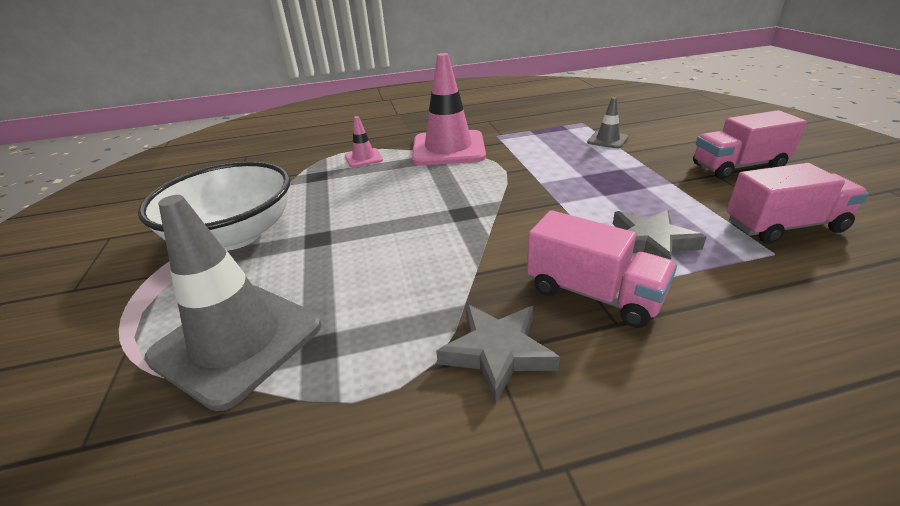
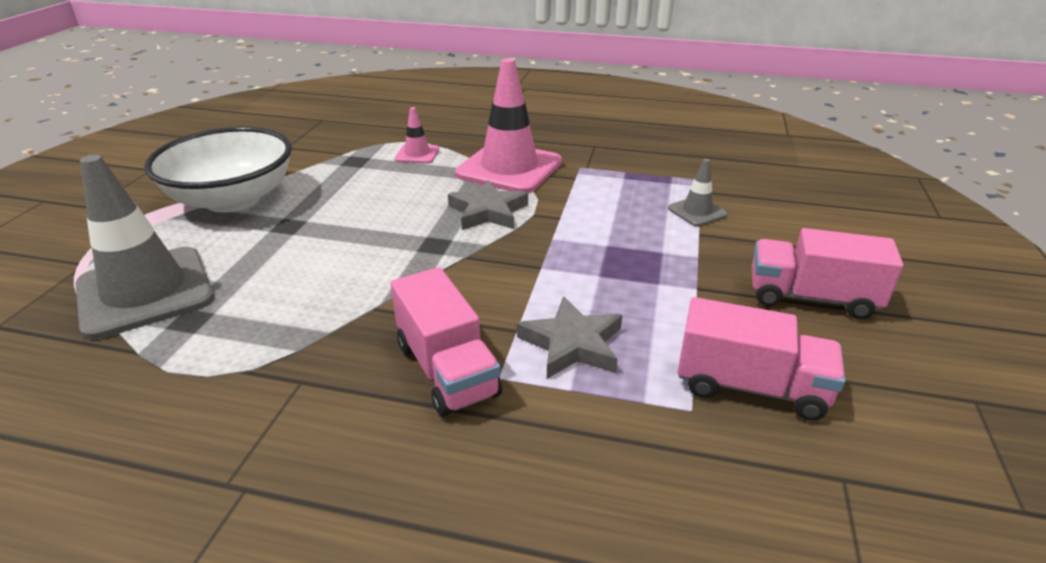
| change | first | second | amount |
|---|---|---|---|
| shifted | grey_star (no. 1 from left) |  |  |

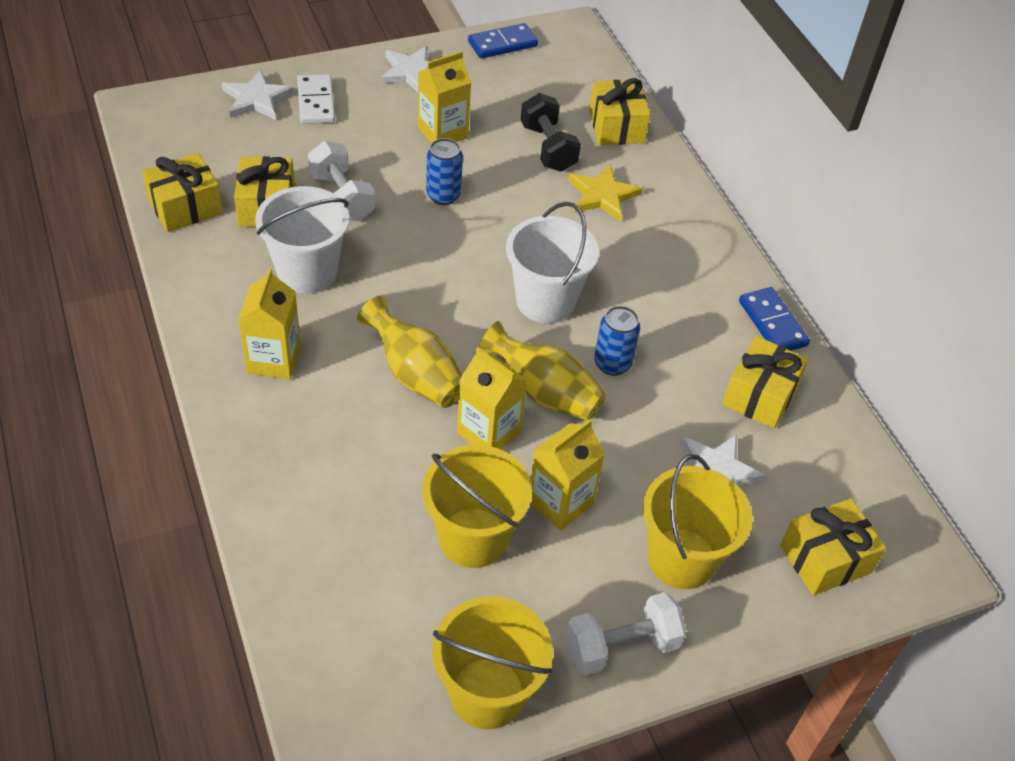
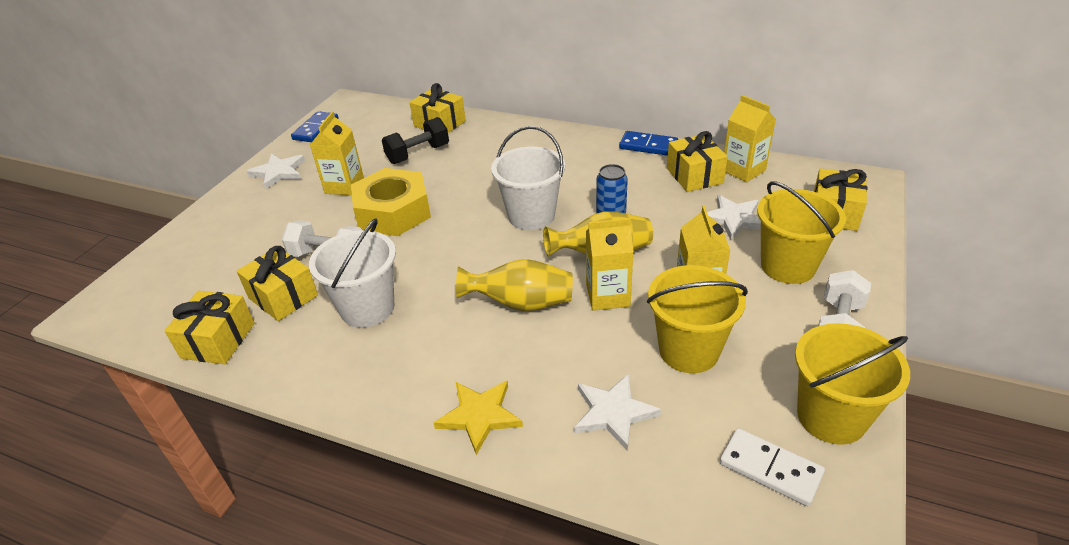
| change | first | second | amount |
|---|---|---|---|
| swapped | blue_can (no. 1 from left) | yellow_nut |  |
| rotated | black_dumbbell |  | 60 degrees counterclockwise |
| shifted | yellow_star |  |  |
| shifted | white_star (no. 1 from left in the first image) | white_star (no. 2 from left) |  |
| shifted | white_domino |  |  |
| shifted | yellow_carton (no. 1 from left in the first image) | yellow_carton (no. 4 from left) |  |

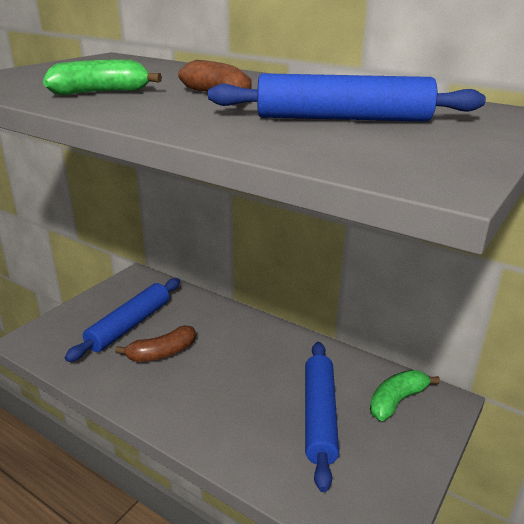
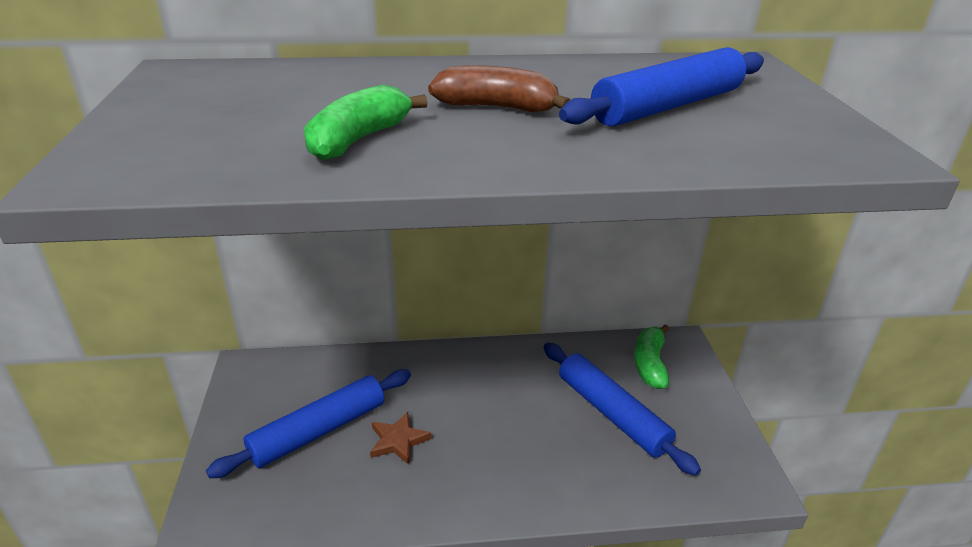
| change | first | second | amount |
|---|---|---|---|
| rotated | blue_rolling_pin (no. 1 from left) |  | 60 degrees clockwise |
| swapped | brown_banana (no. 1 from left) | brown_star |  |

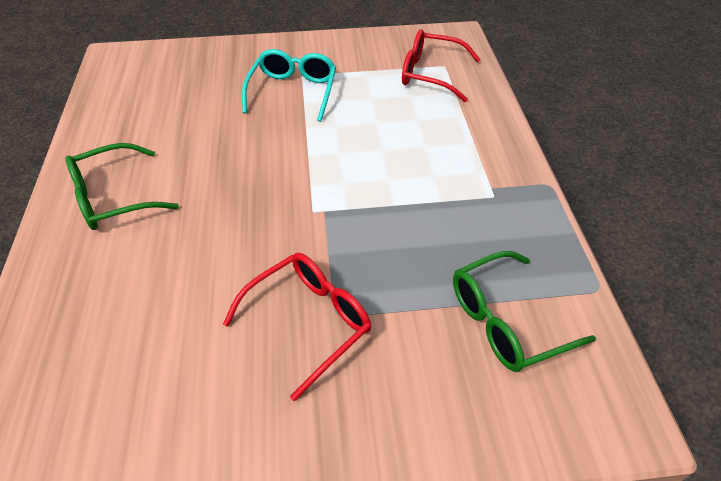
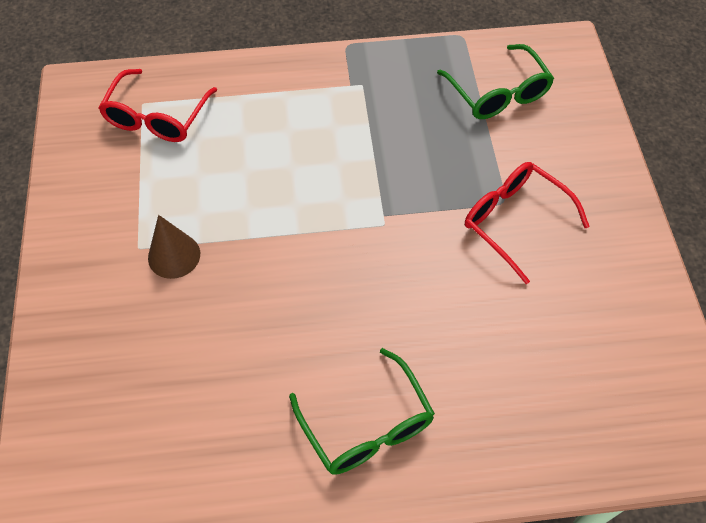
| change | first | second | amount |
|---|---|---|---|
| swapped | turquoise_glasses | brown_cone |  |

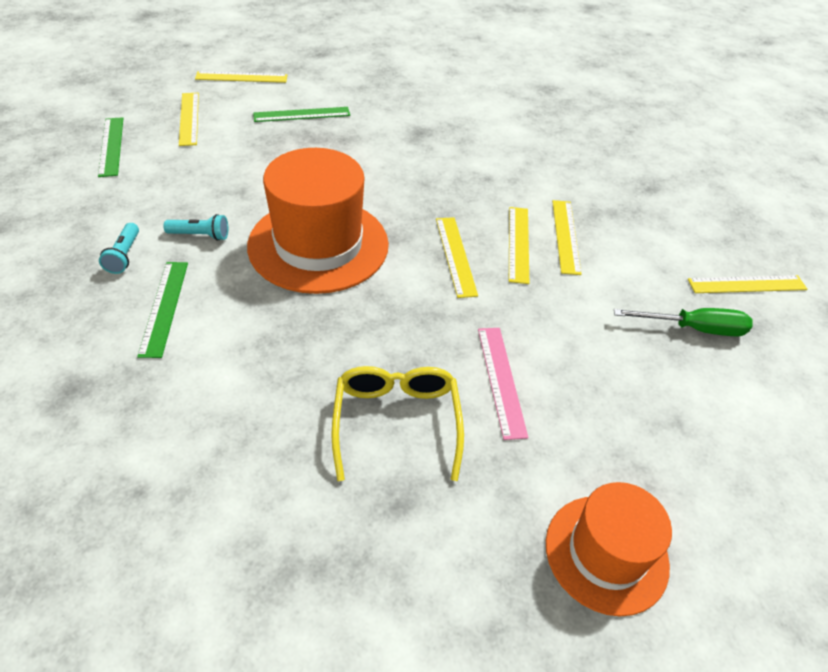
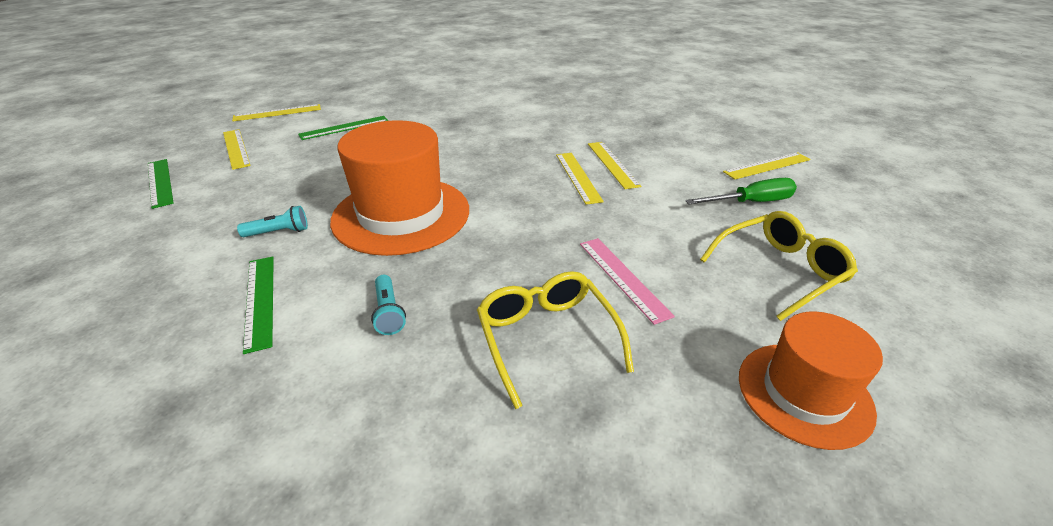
| change | first | second | amount |
|---|---|---|---|
| shifted | turquoise_flashlight (no. 1 from left in the first image) | turquoise_flashlight (no. 2 from left) |  |
| new |  | yellow_glasses (no. 2 from left) |  |
| gone | yellow_ruler (no. 3 from left) |  |  |

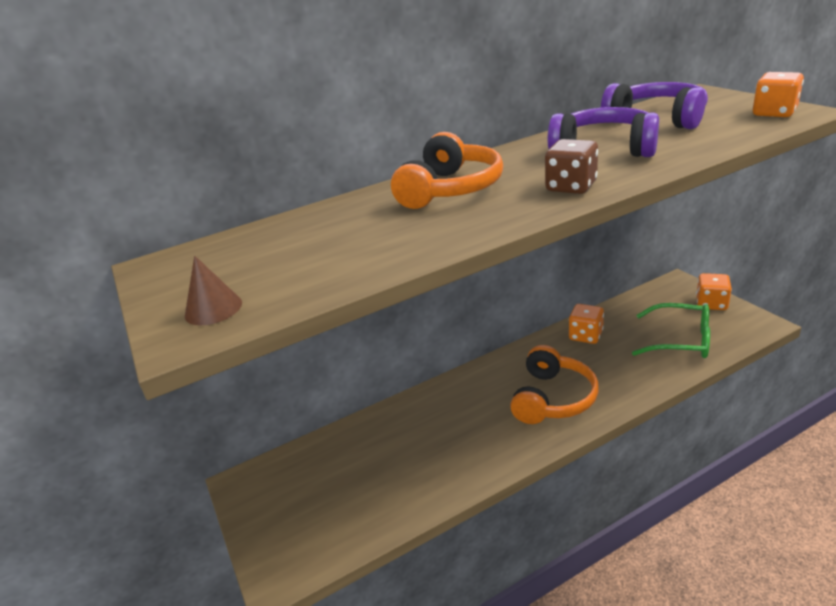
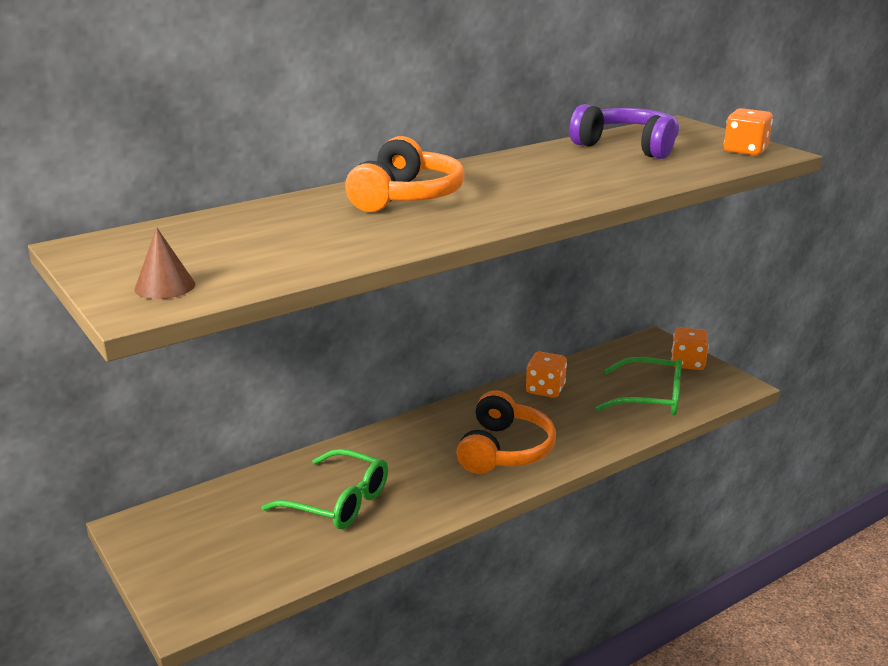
| change | first | second | amount |
|---|---|---|---|
| new |  | green_glasses (no. 1 from left) |  |
| gone | brown_dice |  |  |
| gone | purple_headphones (no. 1 from left) |  |  |

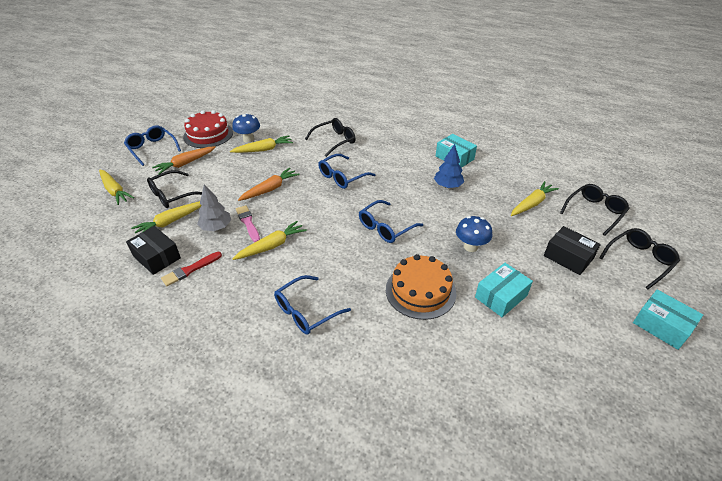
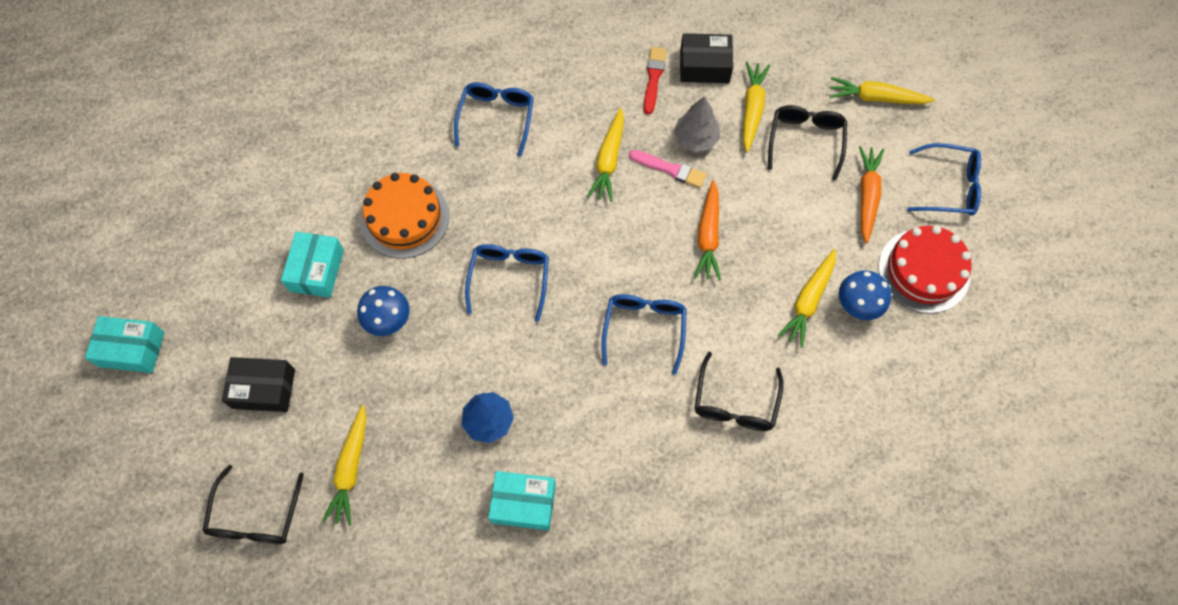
| change | first | second | amount |
|---|---|---|---|
| gone | black_glasses (no. 4 from left) |  |  |

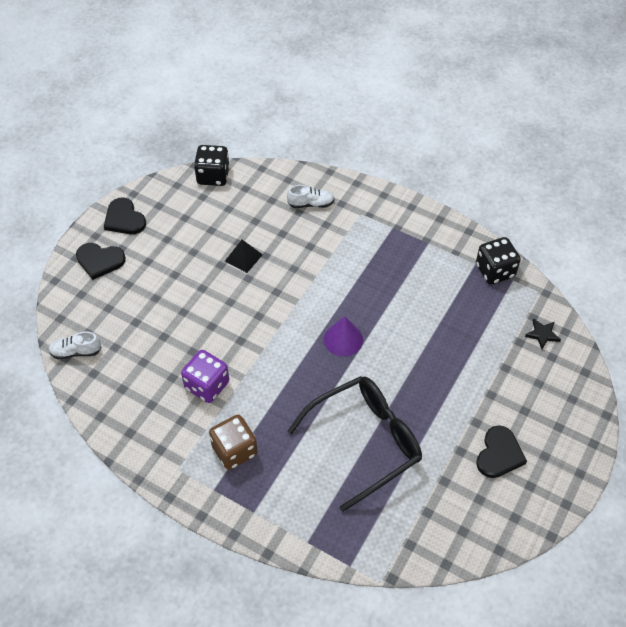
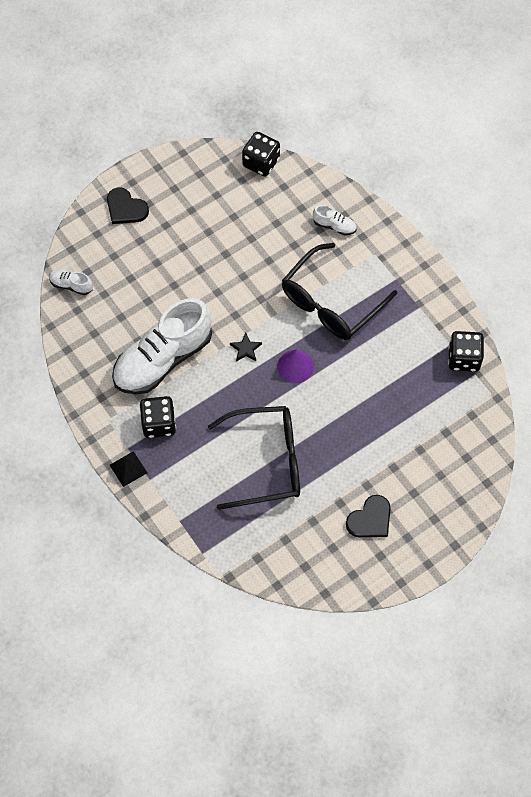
| change | first | second | amount |
|---|---|---|---|
| shifted | black_pyramid |  |  |
| swapped | purple_dice | white_shoe (no. 2 from left) |  |
| repainted | brown_dice | black_dice (no. 1 from left) |  |
| shifted | black_star |  |  |
| new |  | black_glasses (no. 2 from left) |  |
| gone | black_heart (no. 2 from left) |  |  |

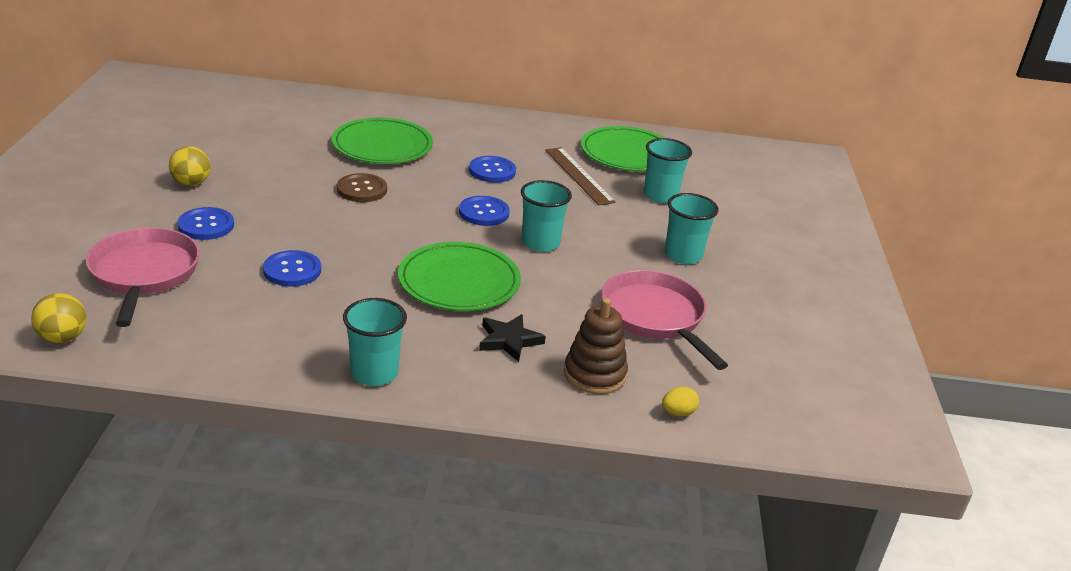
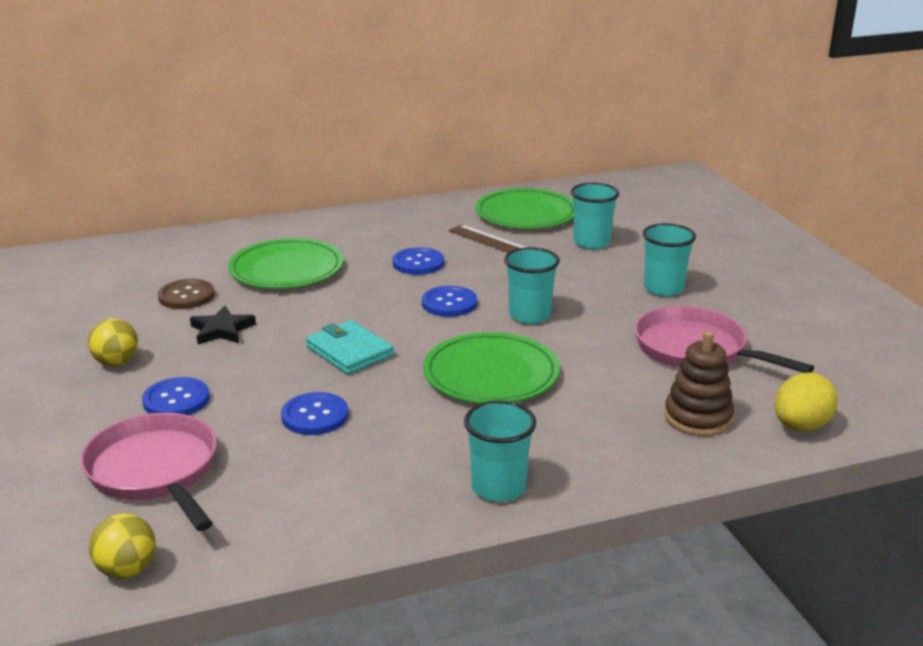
| change | first | second | amount |
|---|---|---|---|
| shifted | brown_button |  |  |
| shifted | black_star |  |  |
| new |  | turquoise_wallet |  |
| scaled | yellow_egg |  | x1.83 |

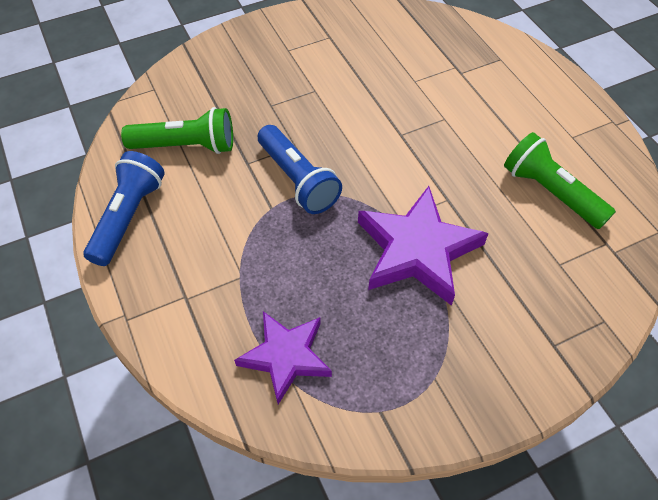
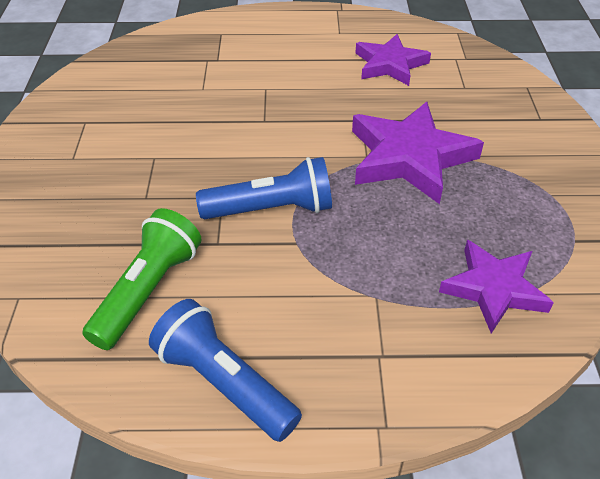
| change | first | second | amount |
|---|---|---|---|
| swapped | green_flashlight (no. 2 from left) | purple_star (no. 1 from left) |  |

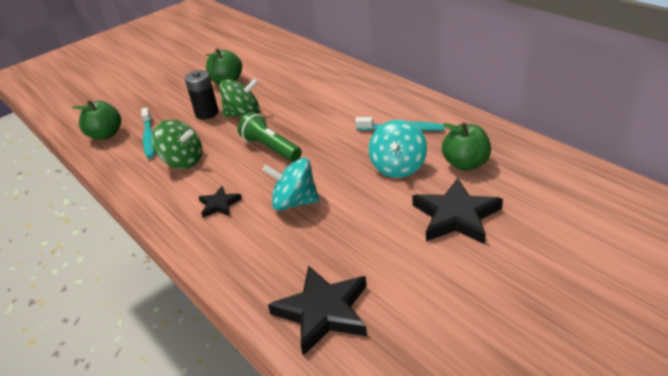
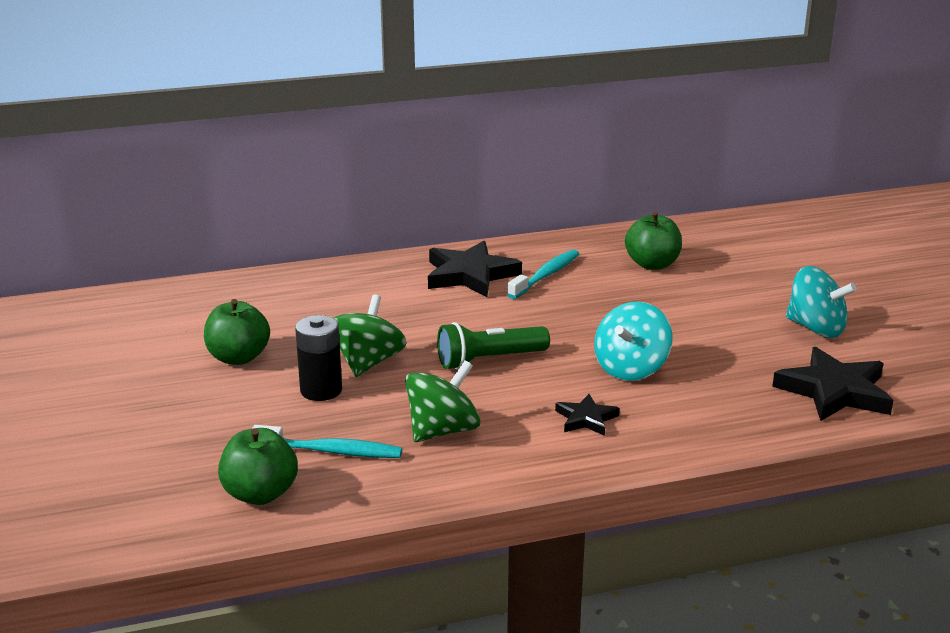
| change | first | second | amount |
|---|---|---|---|
| shifted | black_star (no. 3 from left in the first image) | black_star (no. 1 from left) |  |
| shifted | turquoise_spinning_top (no. 2 from left) |  |  |

